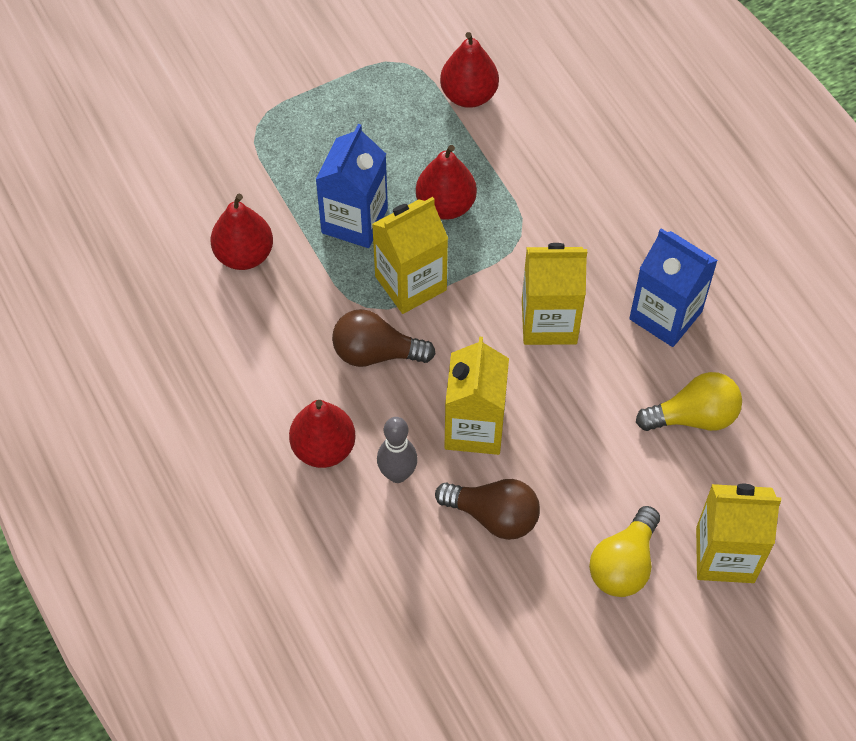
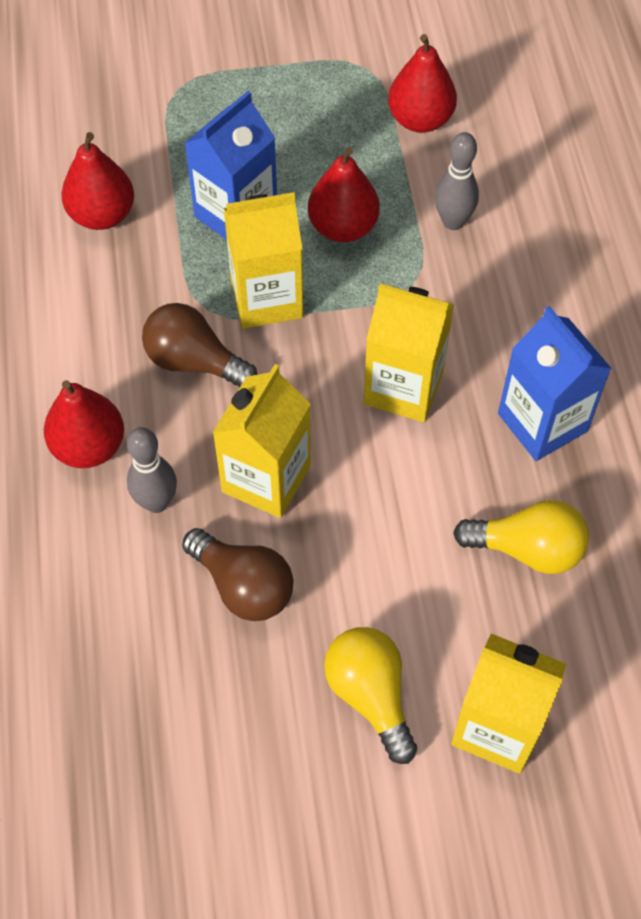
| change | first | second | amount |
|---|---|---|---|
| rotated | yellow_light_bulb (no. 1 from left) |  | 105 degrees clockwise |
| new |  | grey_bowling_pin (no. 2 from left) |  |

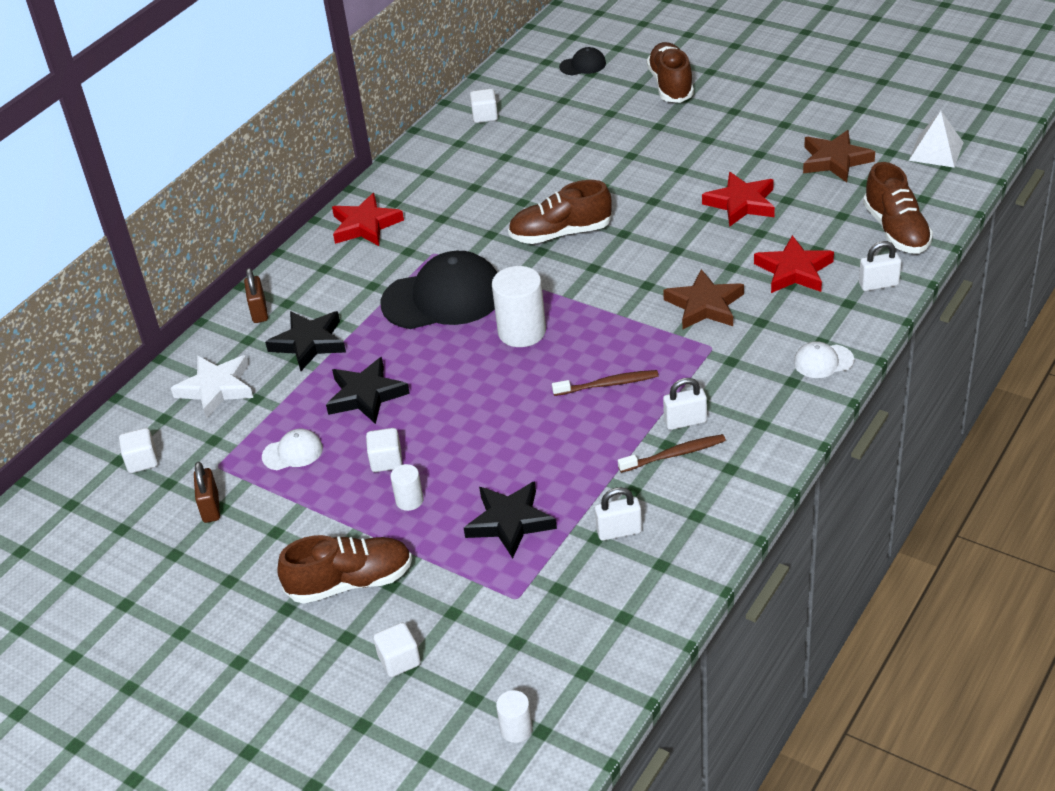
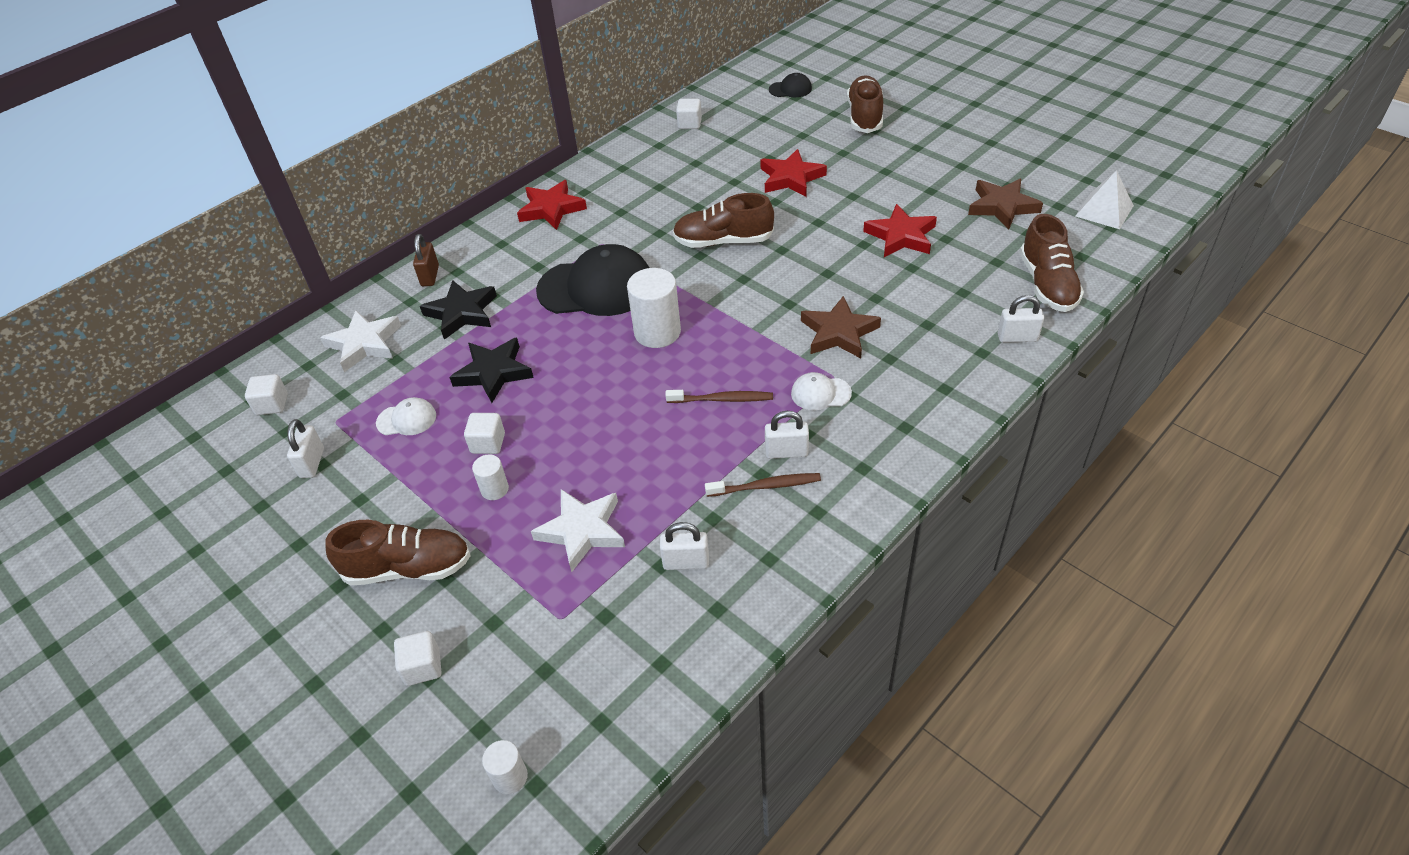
| change | first | second | amount |
|---|---|---|---|
| repainted | brown_padlock (no. 1 from left) | white_padlock (no. 1 from left) |  |
| repainted | black_star (no. 3 from left) | white_star (no. 2 from left) |  |
| shifted | red_star (no. 3 from left in the first image) | red_star (no. 2 from left) |  |
| shifted | white_cap (no. 2 from left) |  |  |

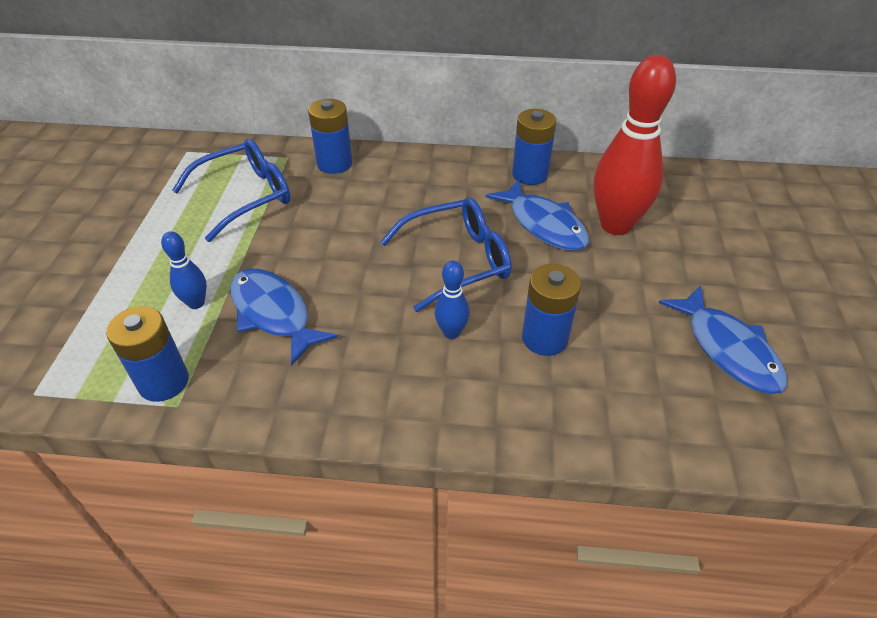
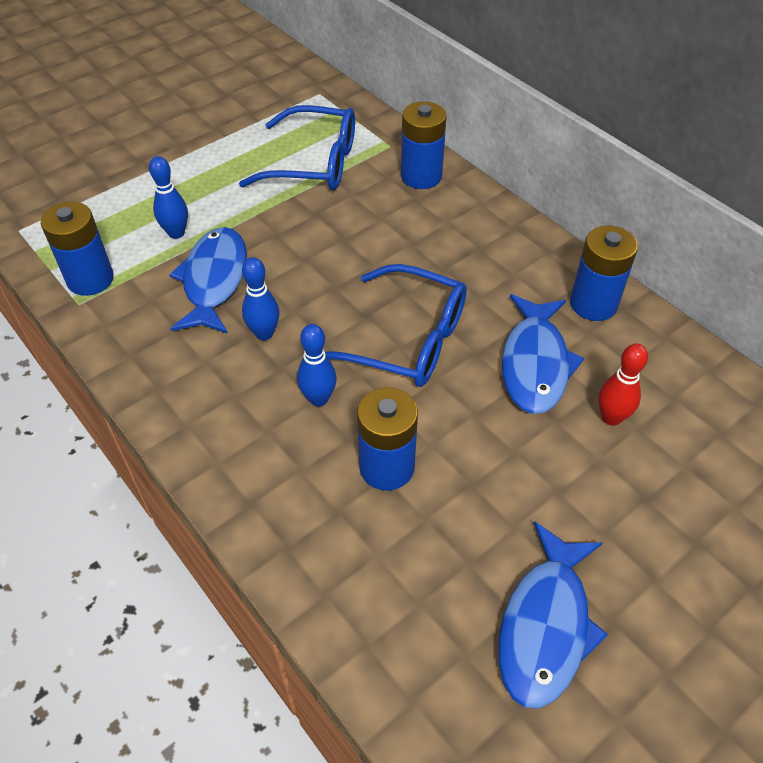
| change | first | second | amount |
|---|---|---|---|
| new |  | blue_bowling_pin (no. 2 from left) |  |
| scaled | red_bowling_pin |  | x0.46 |

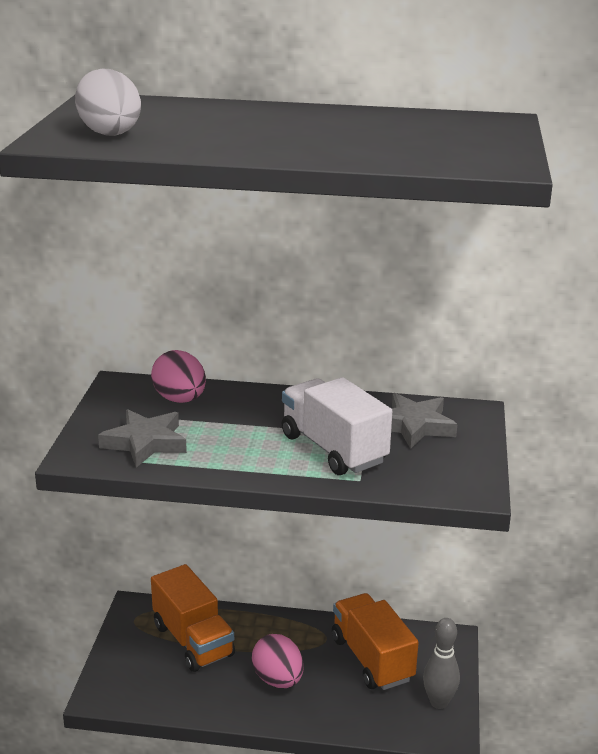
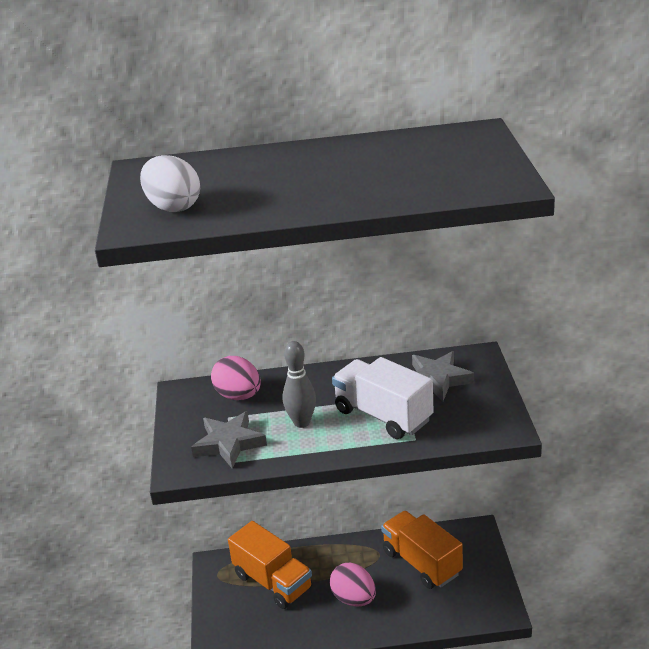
| change | first | second | amount |
|---|---|---|---|
| shifted | grey_bowling_pin |  |  |

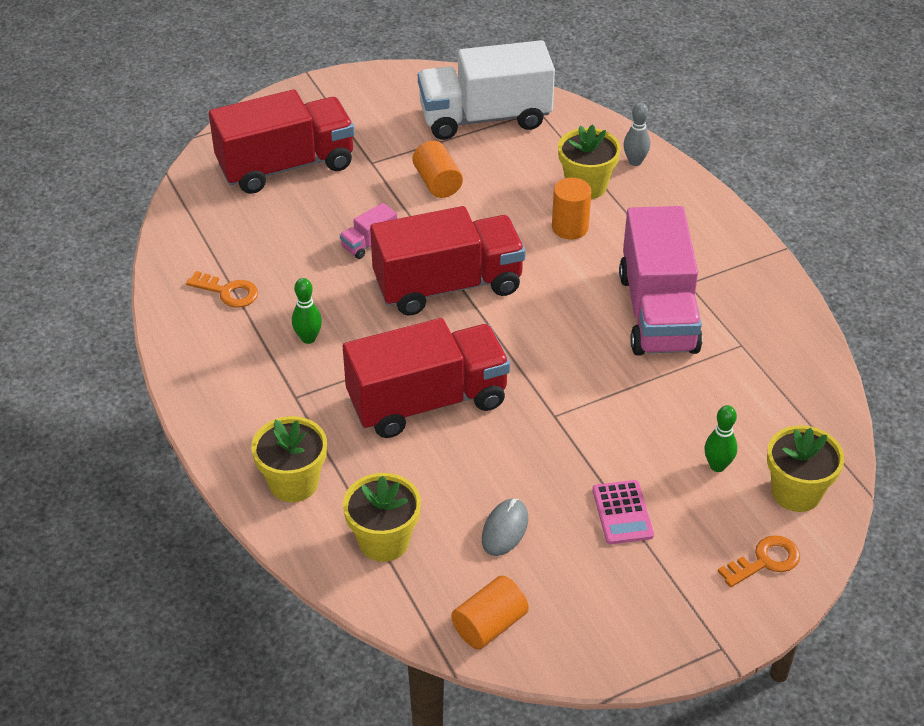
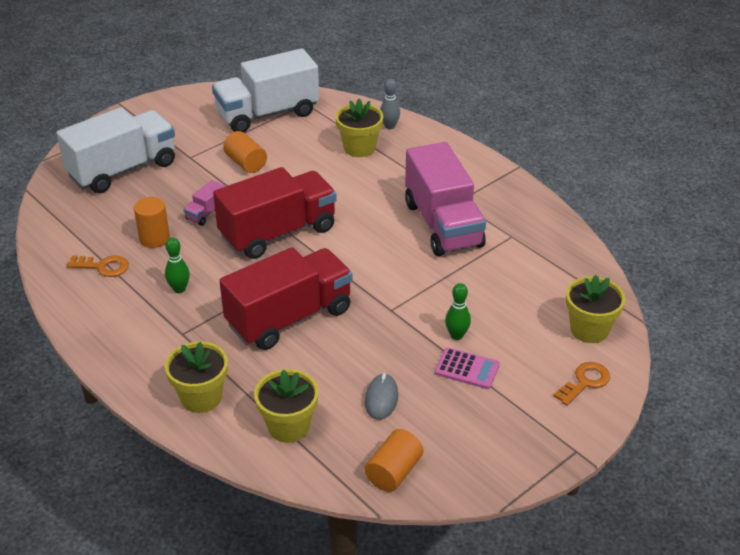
| change | first | second | amount |
|---|---|---|---|
| repainted | red_truck (no. 1 from left) | white_truck (no. 1 from left) |  |
| shifted | orange_cylinder (no. 3 from left in the first image) | orange_cylinder (no. 1 from left) |  |
| rotated | pink_calculator |  | 45 degrees counterclockwise |
| shifted | green_bowling_pin (no. 2 from left) |  |  |

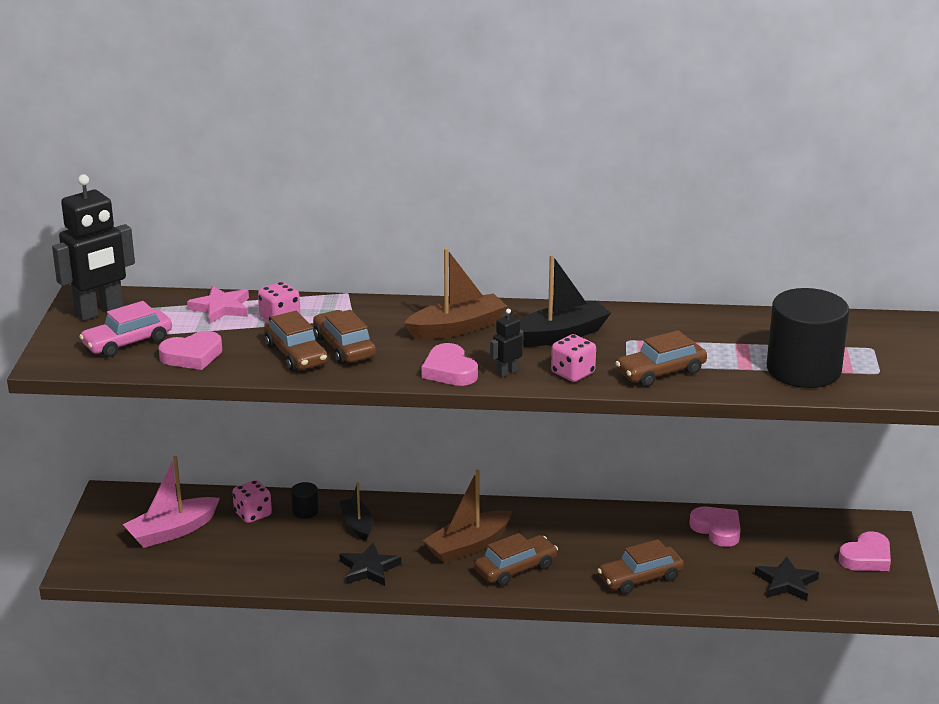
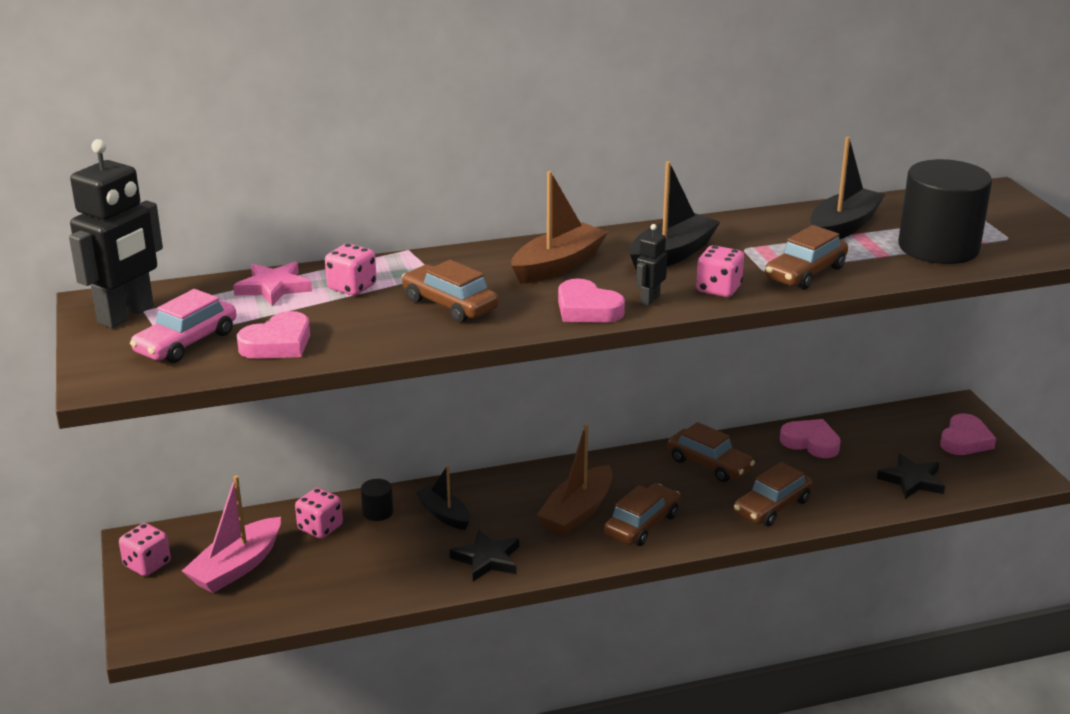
| change | first | second | amount |
|---|---|---|---|
| new |  | pink_dice (no. 1 from left) |  |
| shifted | brown_car (no. 1 from left in the first image) | brown_car (no. 3 from left) |  |
| new |  | black_boat (no. 3 from left) |  |

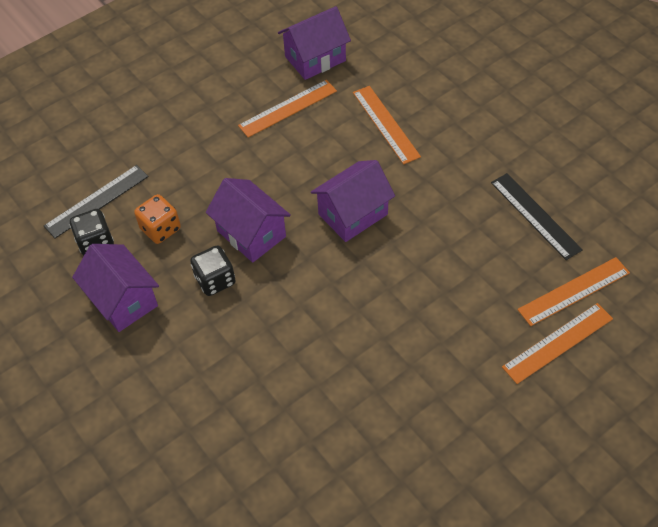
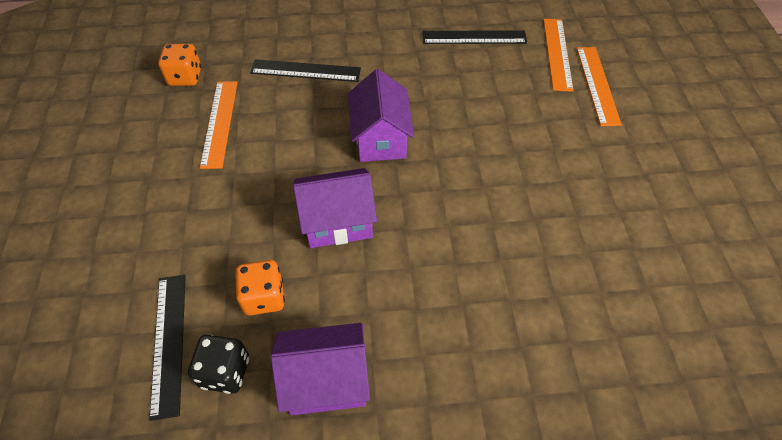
| change | first | second | amount |
|---|---|---|---|
| swapped | purple_house (no. 3 from left) | orange_dice (no. 1 from left) |  |
| repainted | orange_ruler (no. 2 from left) | black_ruler (no. 2 from left) |  |
| gone | black_dice (no. 2 from left) |  |  |

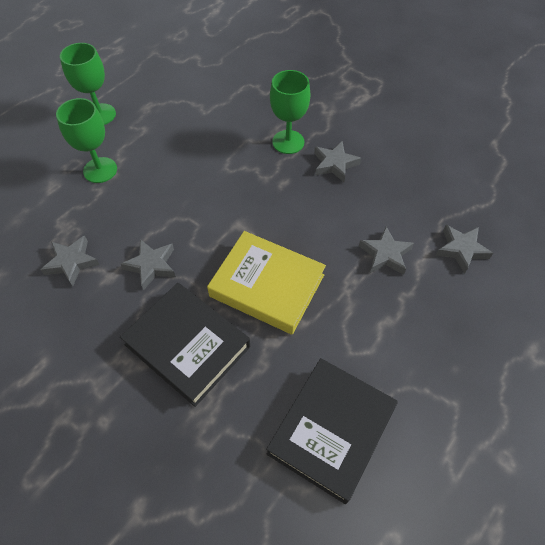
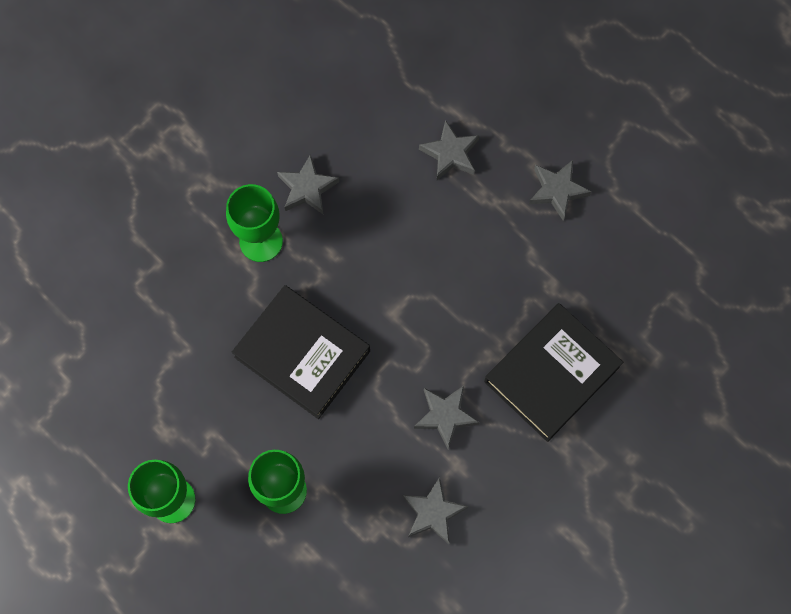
| change | first | second | amount |
|---|---|---|---|
| shifted | black_book (no. 2 from left in the first image) | black_book (no. 1 from left) |  |
| shifted | grey_star (no. 5 from left) |  |  |
| gone | yellow_book |  |  |

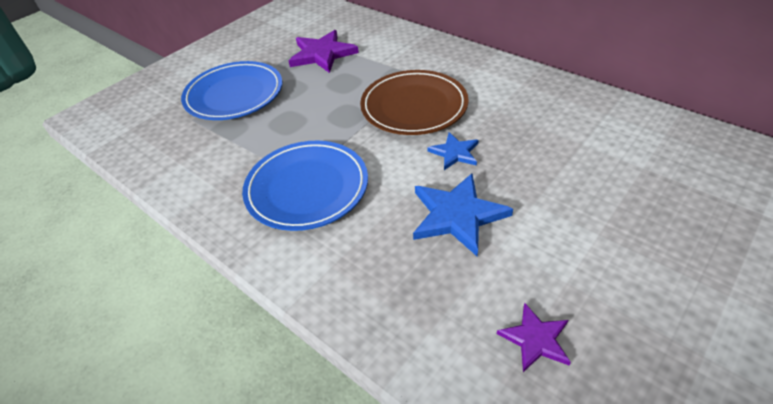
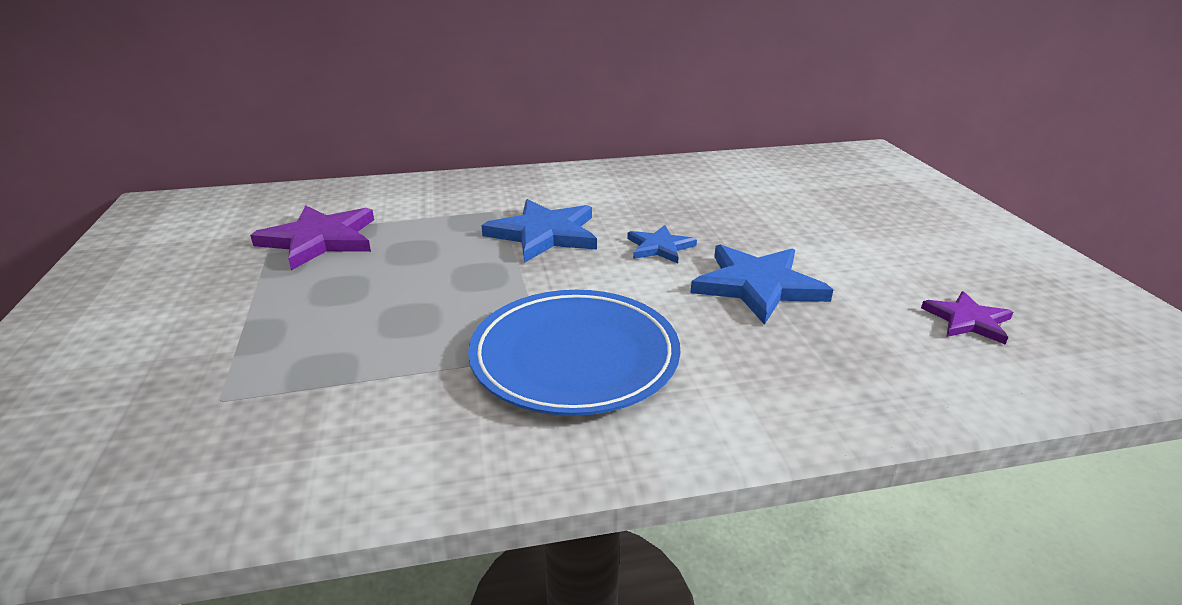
| change | first | second | amount |
|---|---|---|---|
| swapped | brown_plate | blue_star (no. 1 from left) |  |
| gone | blue_plate (no. 1 from left) |  |  |

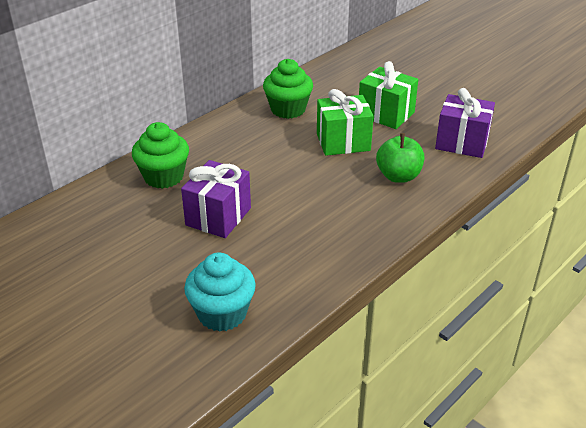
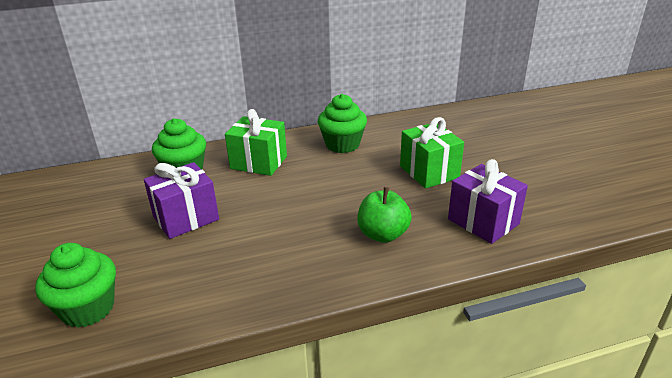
| change | first | second | amount |
|---|---|---|---|
| repainted | turquoise_cupcake | green_cupcake (no. 1 from left) |  |
| shifted | green_gift (no. 1 from left) |  |  |

